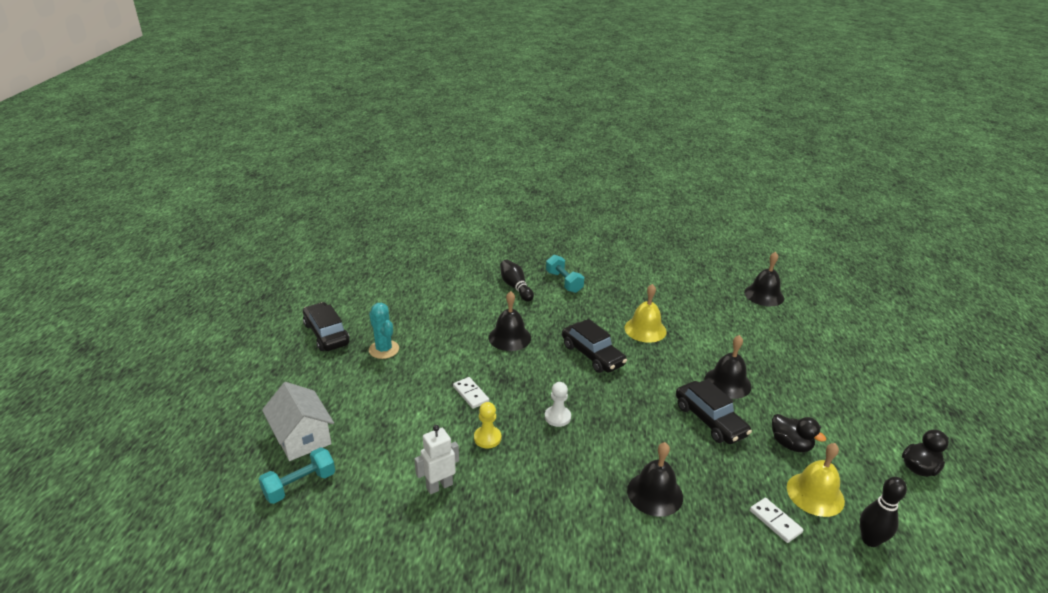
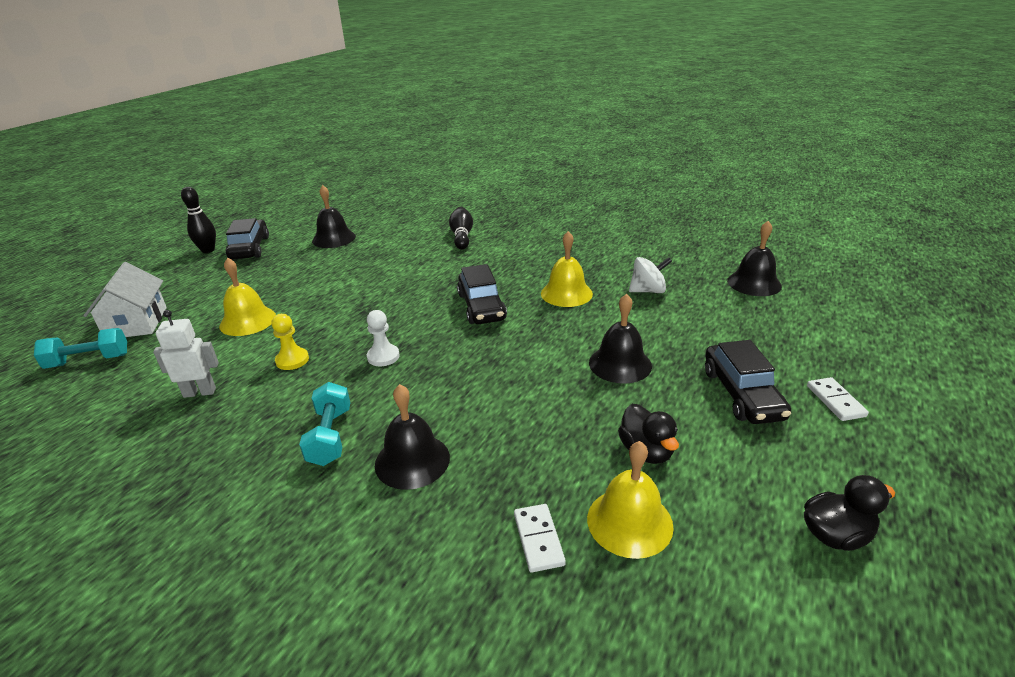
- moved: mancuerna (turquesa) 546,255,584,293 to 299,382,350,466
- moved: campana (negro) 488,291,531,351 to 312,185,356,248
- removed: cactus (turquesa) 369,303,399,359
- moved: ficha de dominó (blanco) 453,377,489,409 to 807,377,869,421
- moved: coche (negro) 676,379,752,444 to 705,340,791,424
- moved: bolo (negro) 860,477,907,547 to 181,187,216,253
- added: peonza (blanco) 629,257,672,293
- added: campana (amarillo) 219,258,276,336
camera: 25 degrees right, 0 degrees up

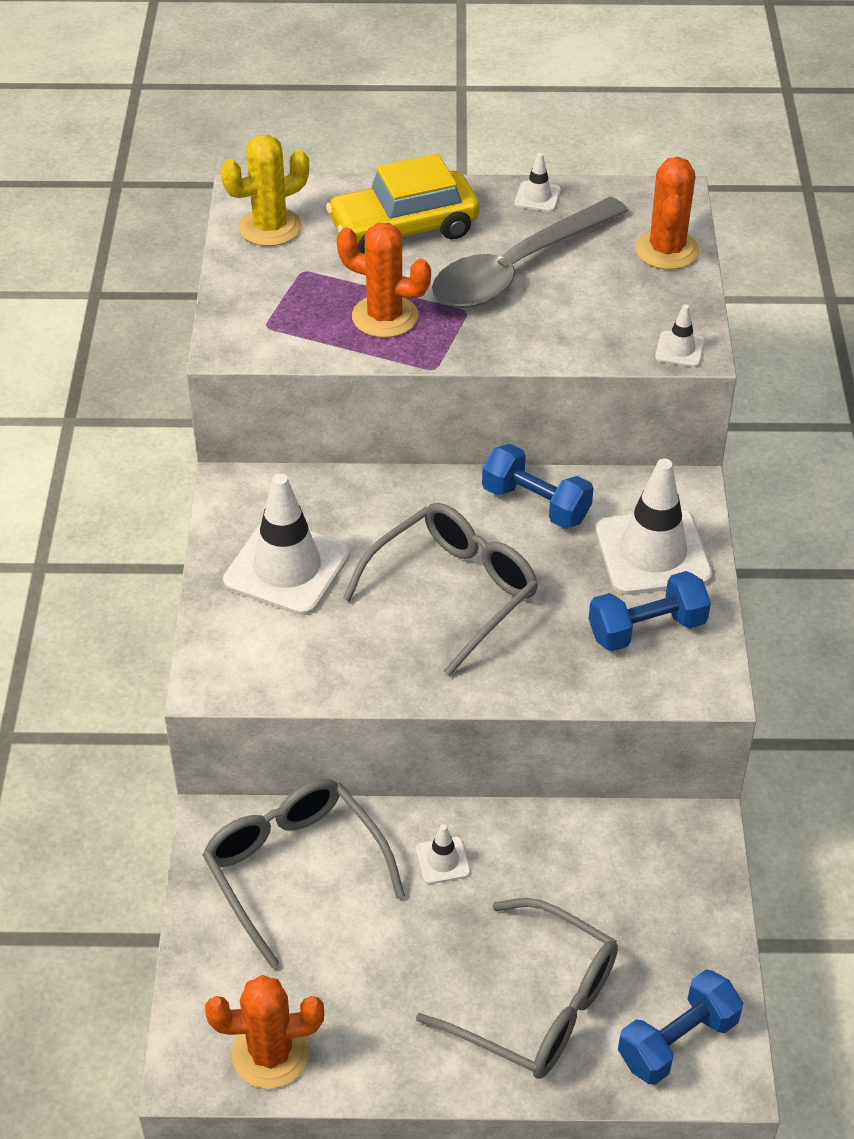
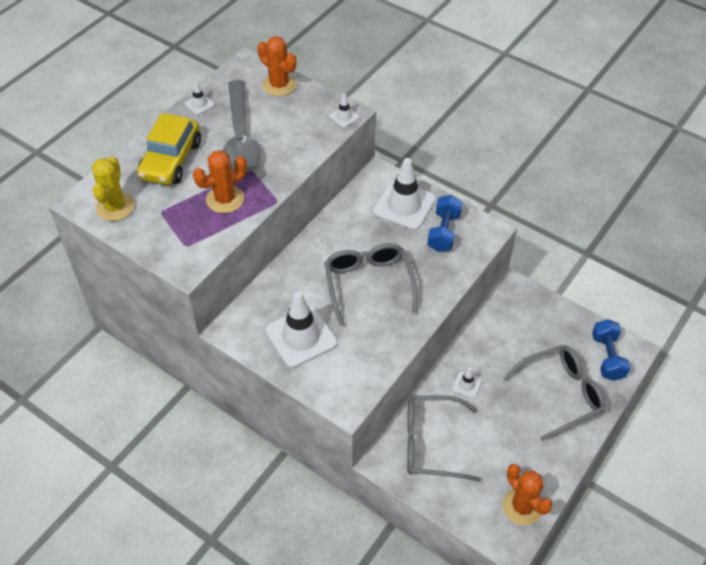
- removed: mancuerna (azul) 482,444,593,529
- turned: cactus (naranja) 205,975,324,1089 = 503,464,553,526 60 degrees counterclockwise
camera: 55 degrees left, 5 degrees up

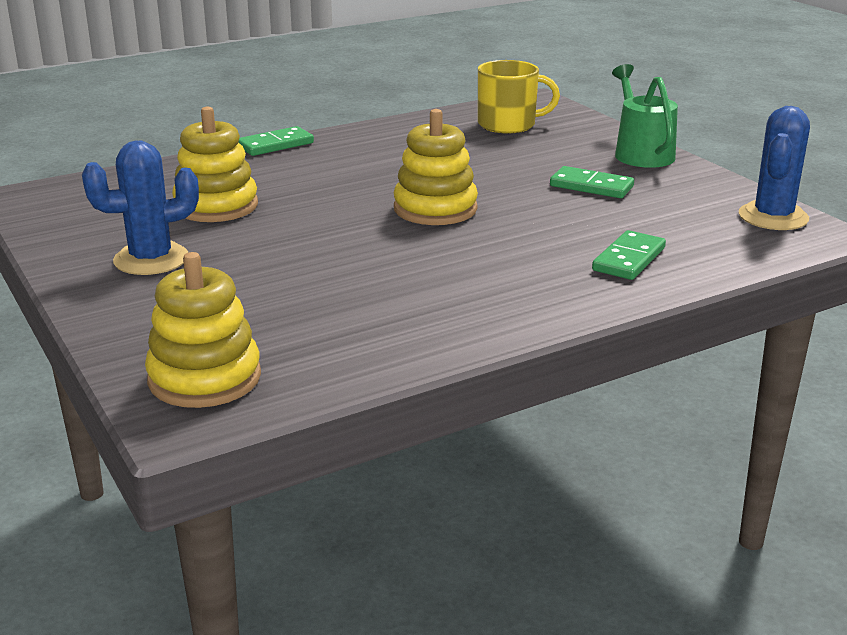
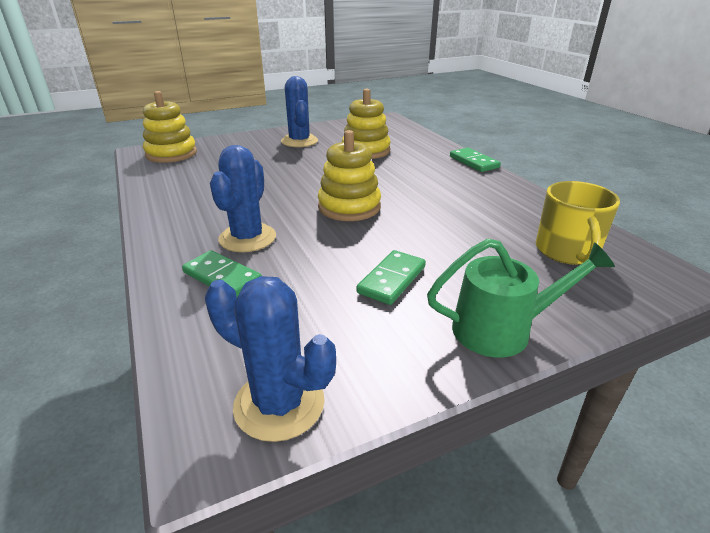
- added: cactus (azul) 210,145,276,252
camera: 95 degrees right, 5 degrees up

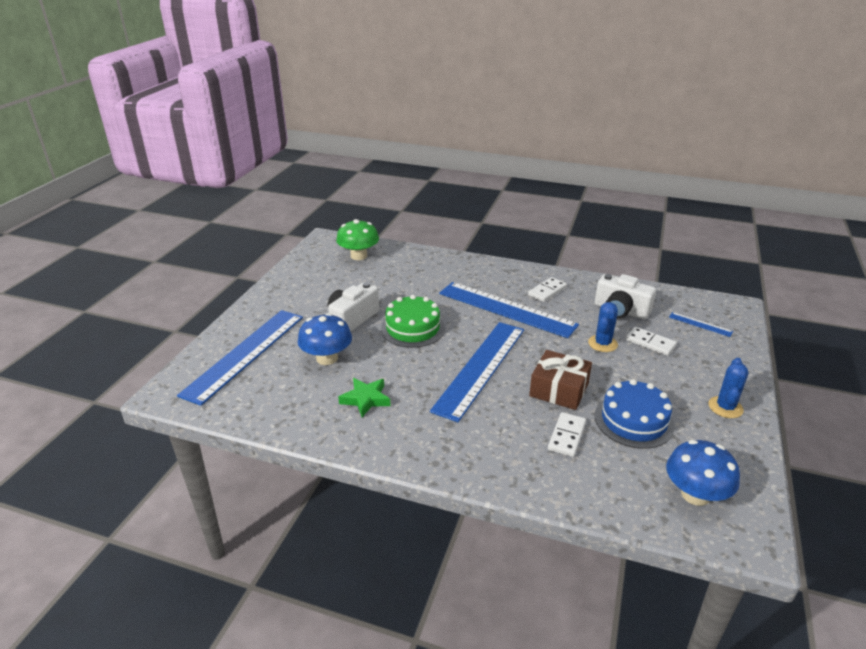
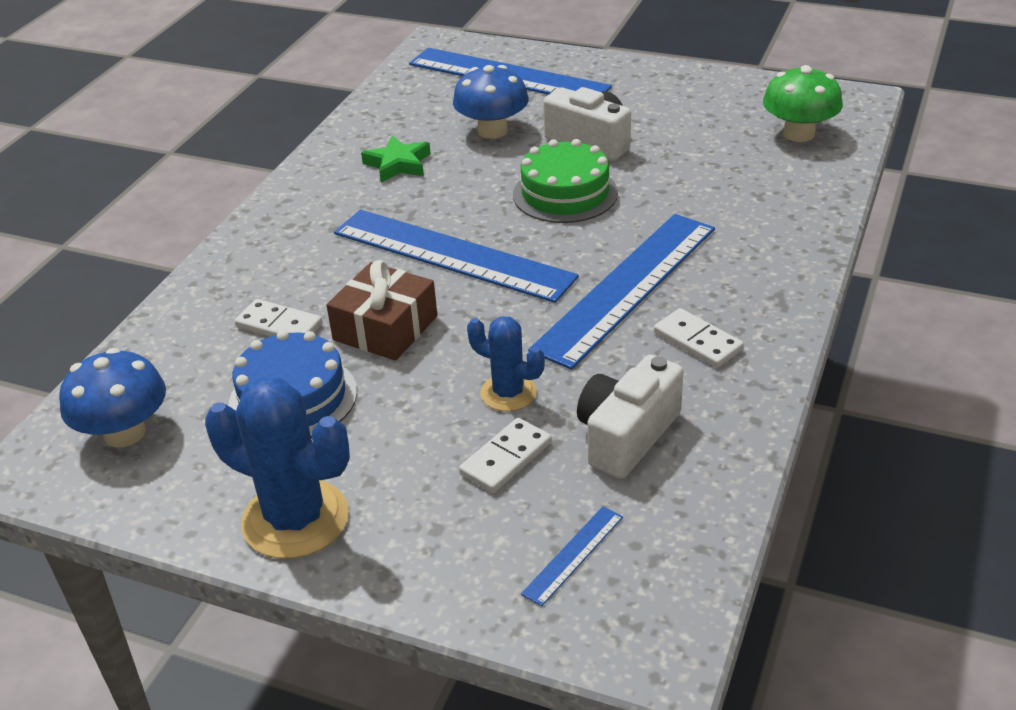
- resized: cactus (azul) 708,358,749,418 = 205,378,350,559 x1.72
camera: 95 degrees right, 5 degrees up

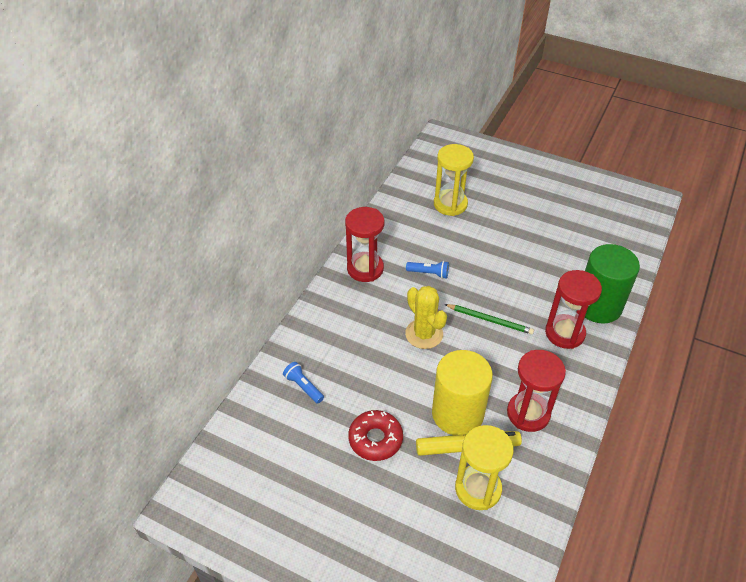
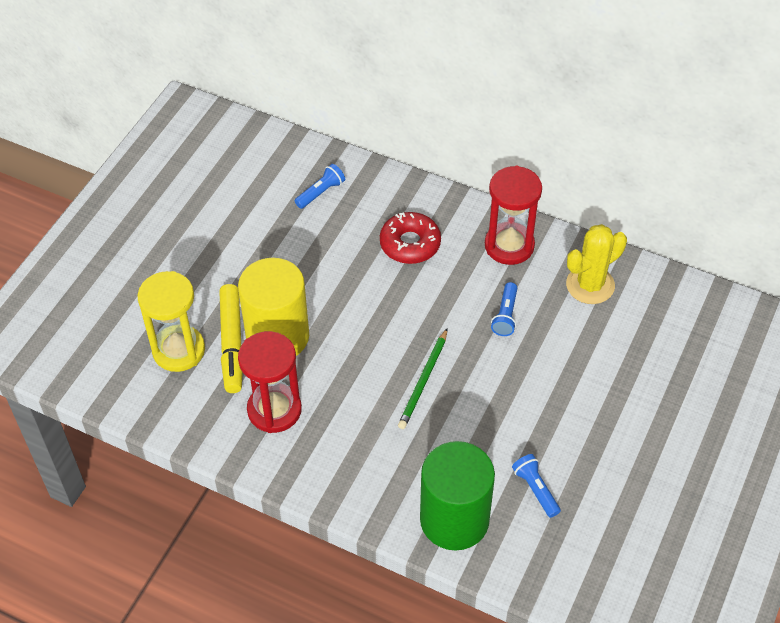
- removed: reloj de arena (amarillo) 434,144,474,216
- removed: reloj de arena (rojo) 545,270,602,349
- moved: cactus (amarillo) 405,286,447,349 to 566,224,627,304
- moved: rosquilla (rojo) 348,410,403,461 to 380,212,441,264
- added: lámpara de mano (azul) 512,454,561,518
camera: 90 degrees right, 5 degrees up

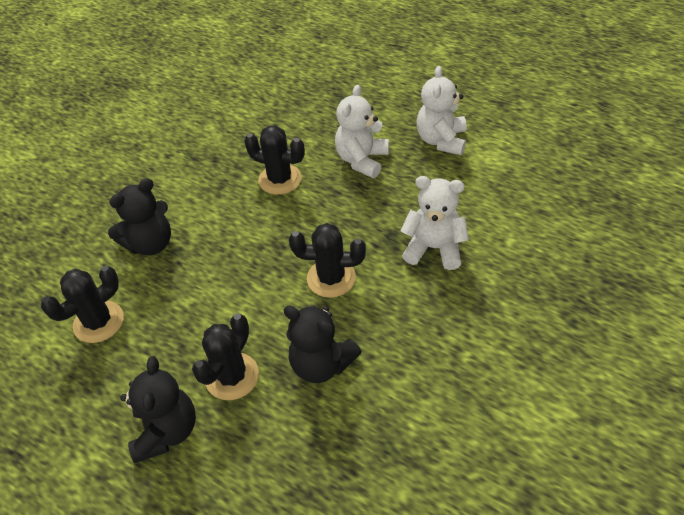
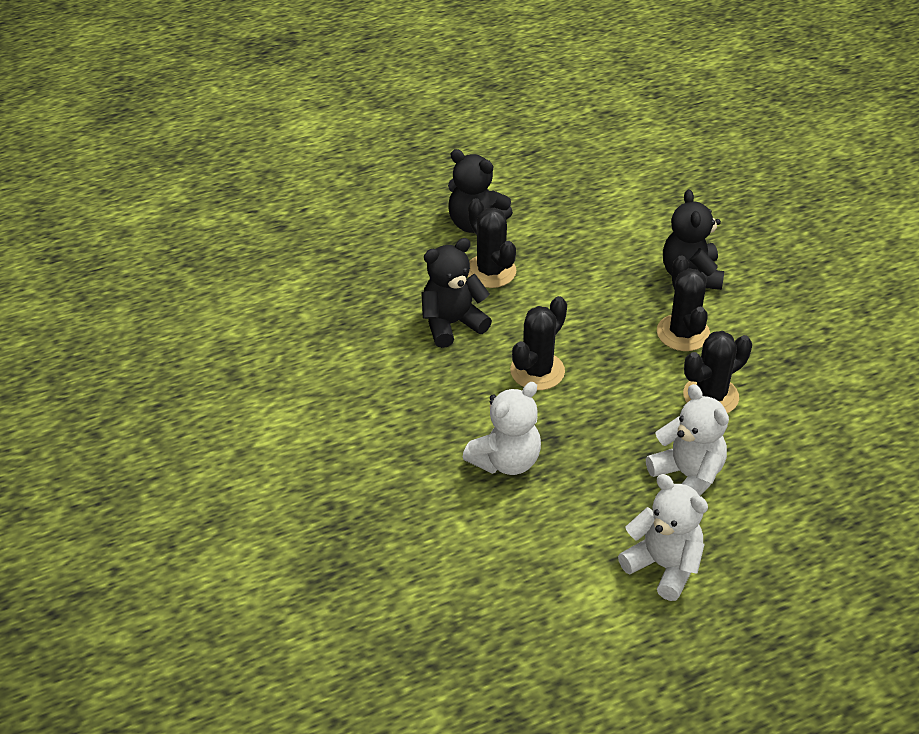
- moved: cactus (negro) 41,266,124,343 to 657,256,710,351
camera: 120 degrees right, 5 degrees down

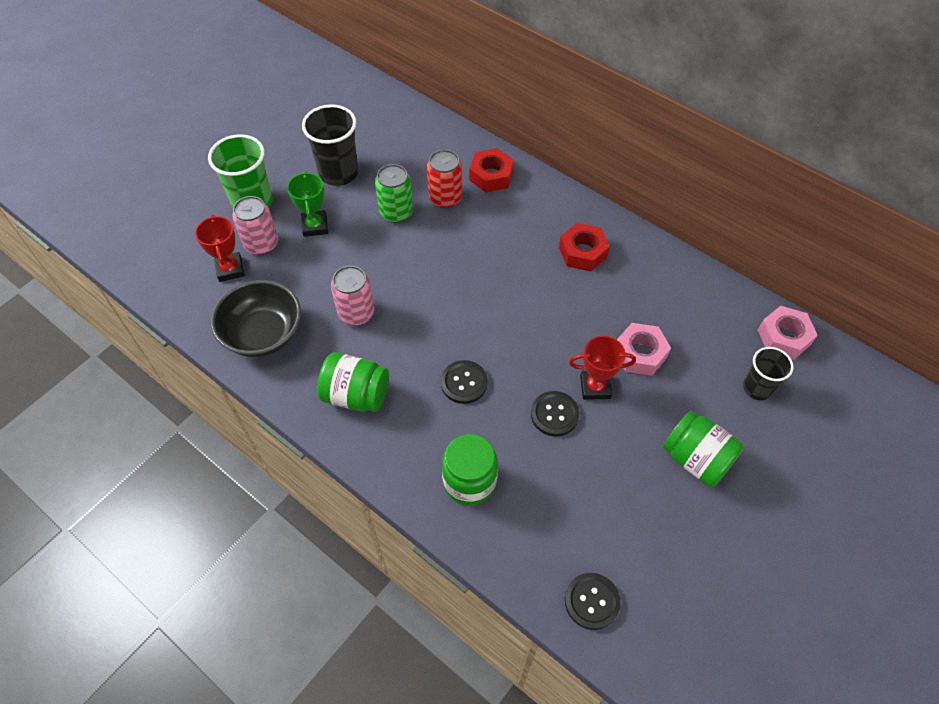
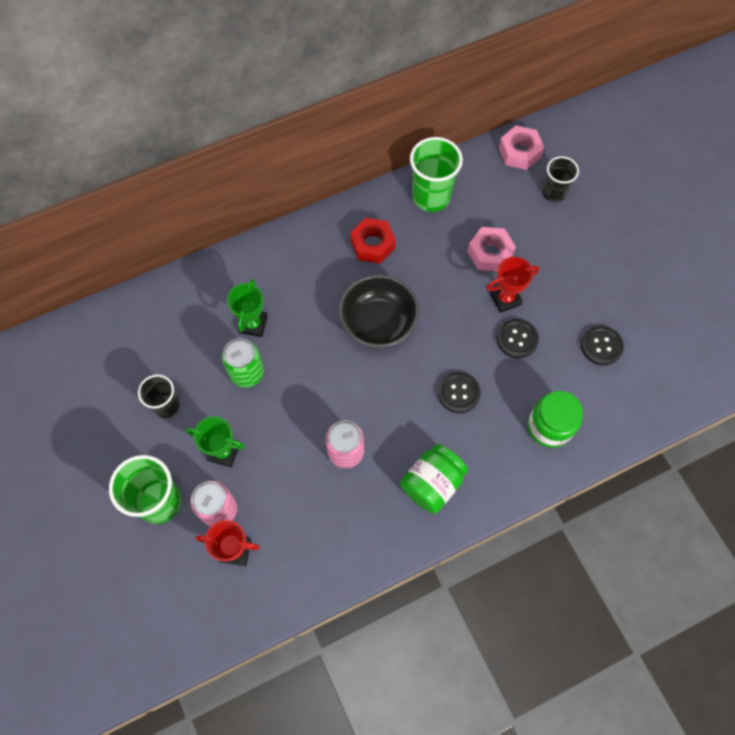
- resized: vaso (negro) 302,104,358,186 = 138,375,180,418 x0.62
- removed: tuerca (rojo) 469,148,514,193
- replaced: lata (rojo) 427,150,462,208 to trofeo (verde) 227,278,268,337
- moved: cuenco (negro) 211,280,301,357 to 339,275,419,348
- turned: trofeo (rojo) 569,336,636,400 = 487,257,539,313 45 degrees clockwise
- removed: tarro (verde) 663,411,744,487
- moved: botón (negro) 565,573,621,630 to 581,326,624,365
- added: vaso (verde) 410,137,463,212
camera: 65 degrees left, 10 degrees up

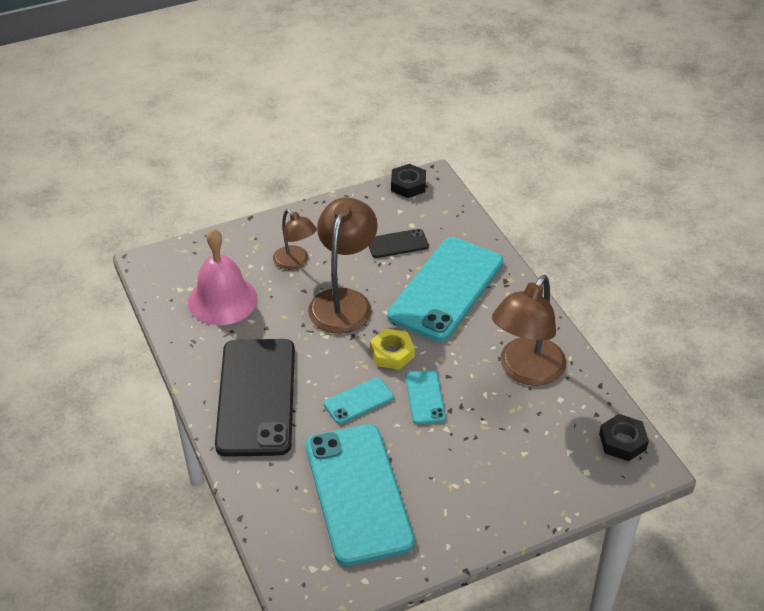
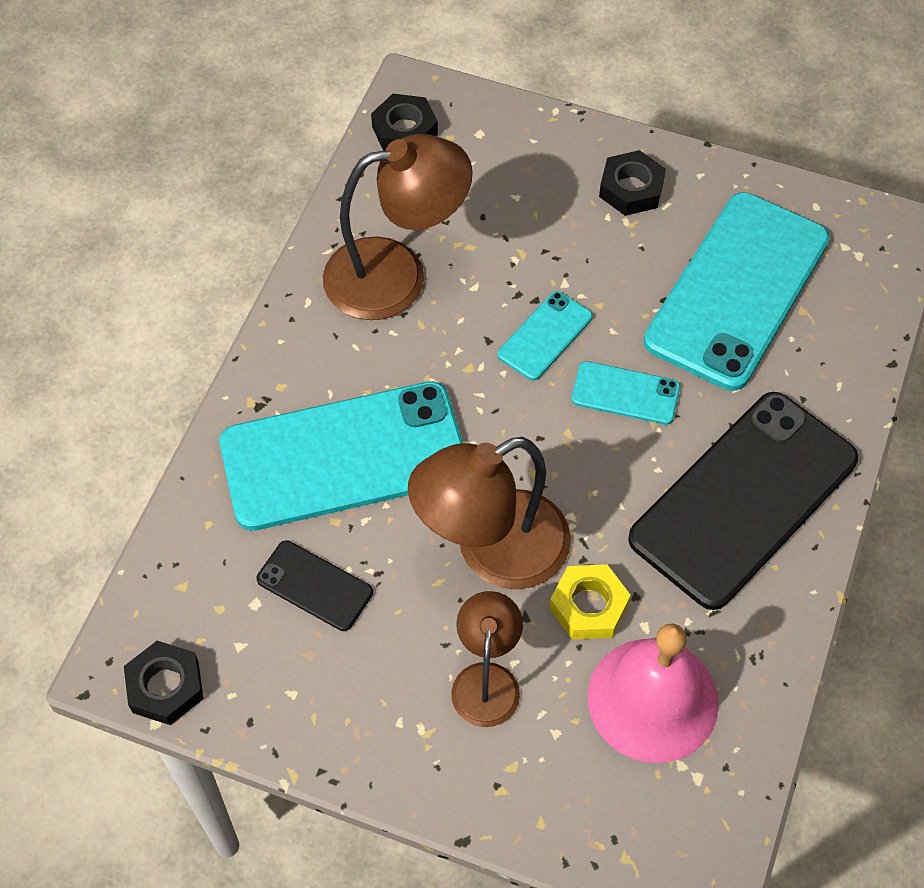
- moved: tuerca (amarillo) 370,328,415,370 to 549,564,631,640
- added: tuerca (negro) 599,150,666,216
camera: 135 degrees left, 15 degrees up

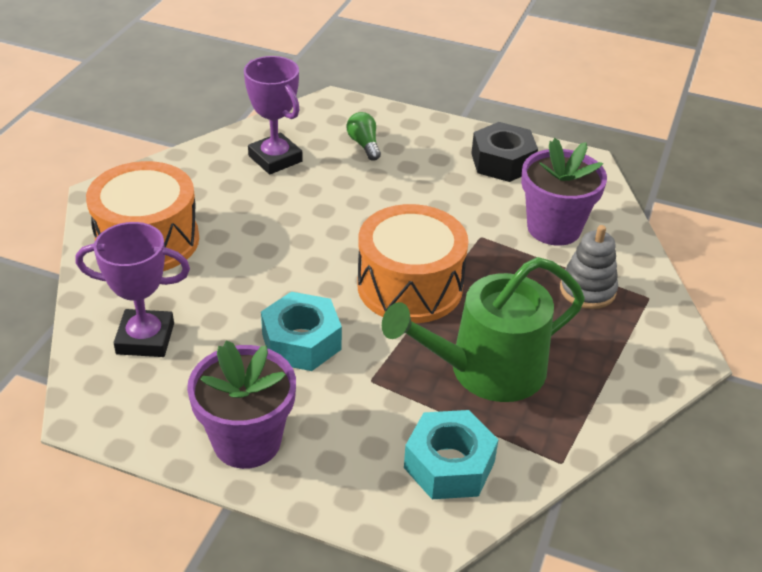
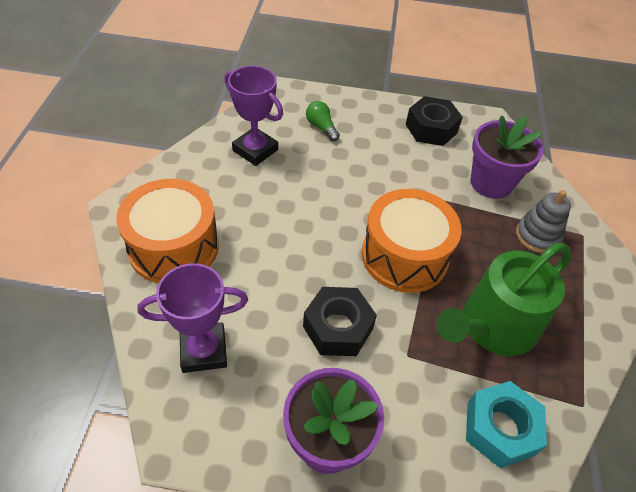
- recoloured: tuerca (turquesa) 261,292,342,371 to tuerca (negro) 303,287,377,356
camera: 15 degrees left, 10 degrees up

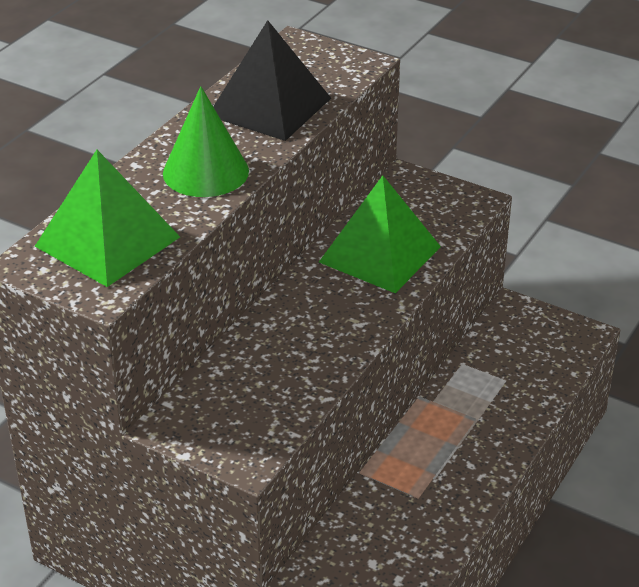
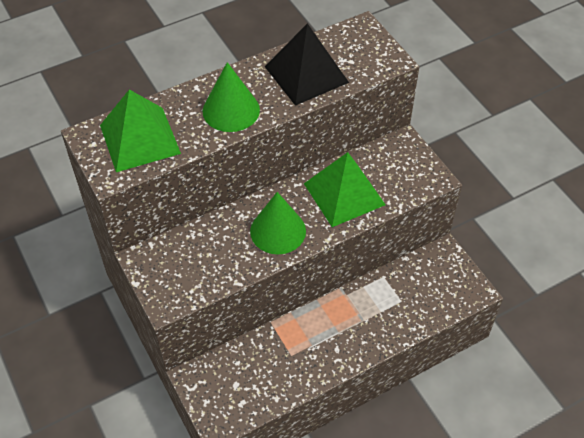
- added: cono (verde) 250,192,306,255
camera: 30 degrees right, 15 degrees up

